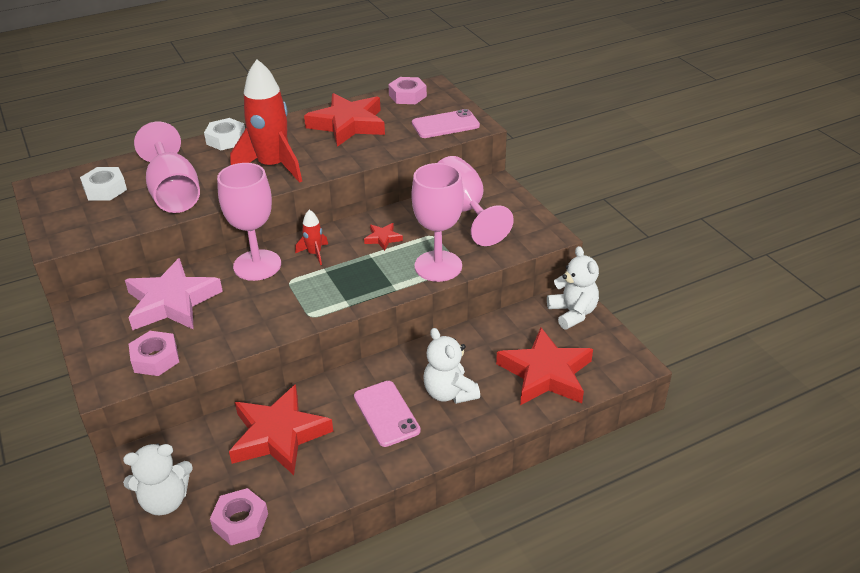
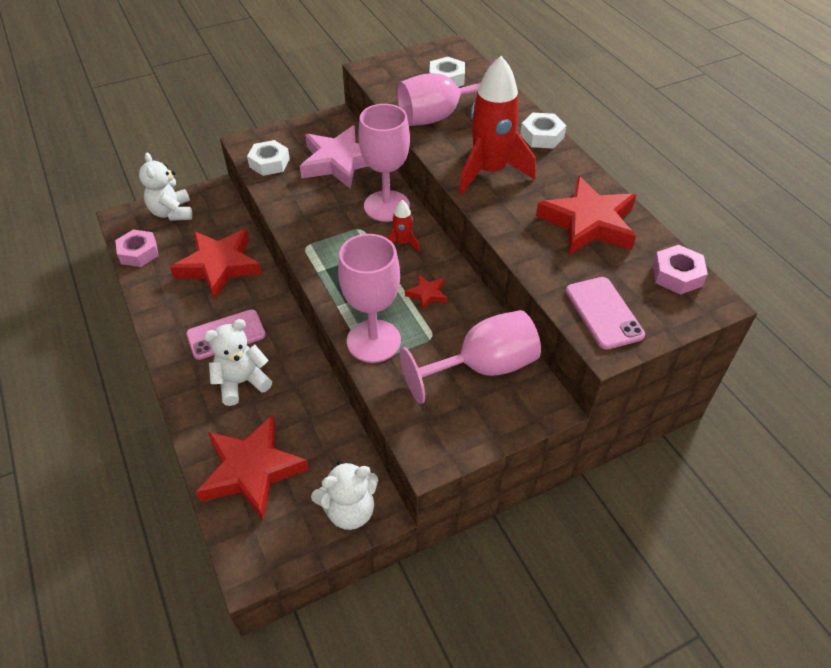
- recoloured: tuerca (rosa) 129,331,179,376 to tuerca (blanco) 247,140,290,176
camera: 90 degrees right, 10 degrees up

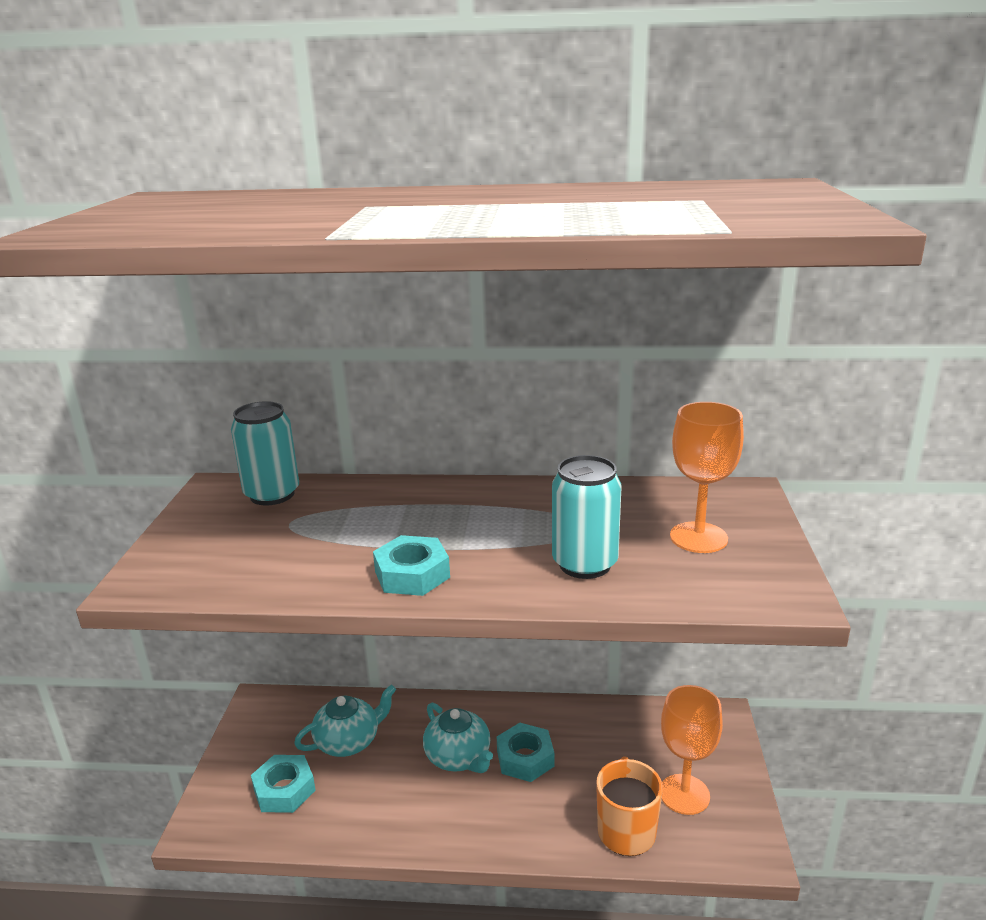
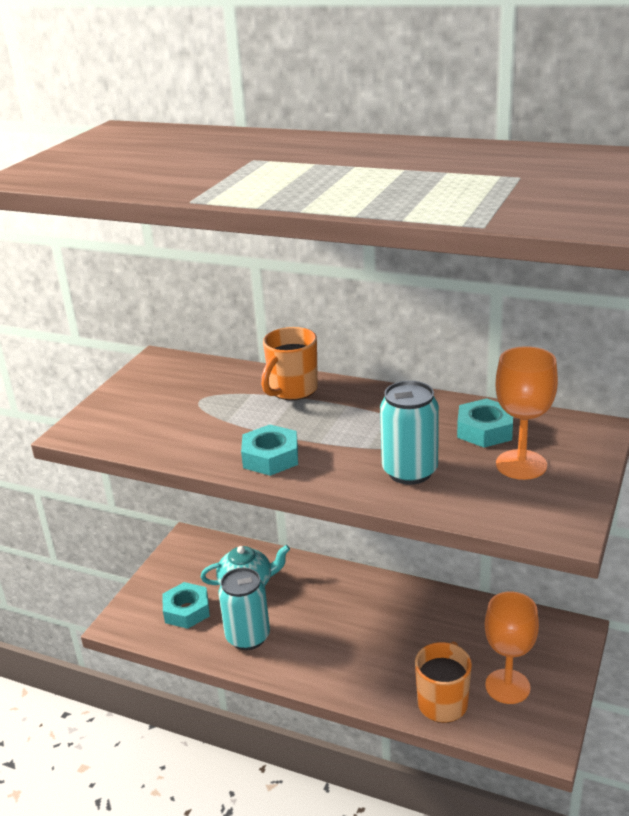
- moved: lata (turquesa) 231,401,299,505 to 219,568,270,650
- removed: tetera (turquesa) 423,703,493,773
- moved: tuerca (turquesa) 497,723,554,782 to 457,398,513,448
- added: taza (naranja) 261,327,318,400
camera: 20 degrees right, 5 degrees up

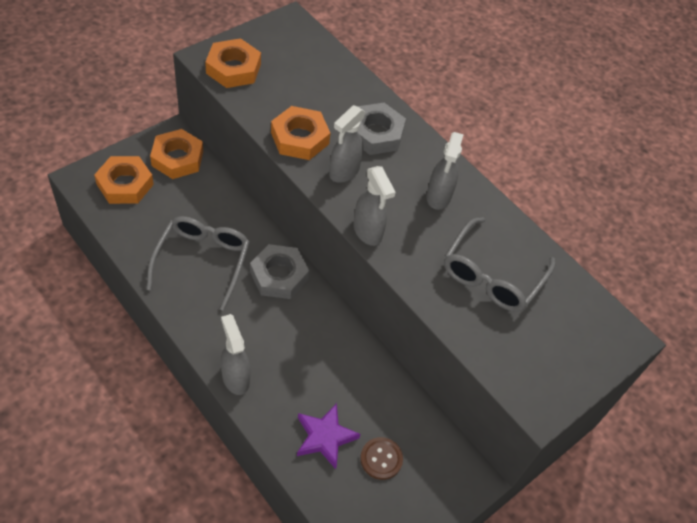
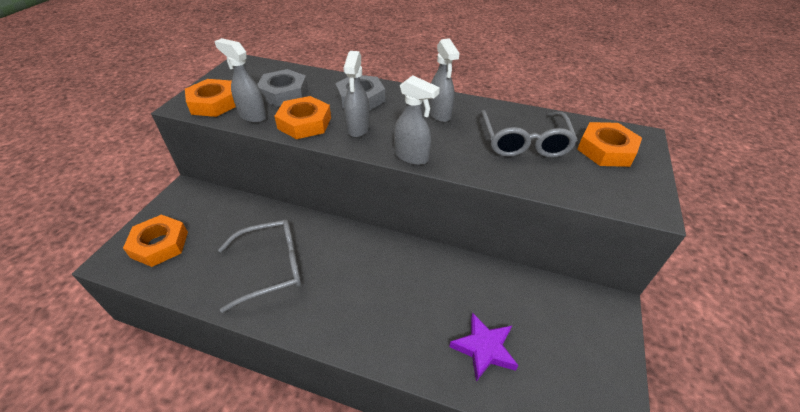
- moved: tuerca (naranja) 150,129,203,179 to 577,122,642,167
- turned: gafas (gris) 147,216,250,311 = 218,220,302,313 90 degrees clockwise
- moved: tuerca (gris) 250,244,309,299 to 257,69,308,107
- moved: pulverizador (gris) 221,314,251,395 to 214,38,267,123
- removed: botón (marrón) 360,437,403,480
camera: 25 degrees left, 10 degrees down

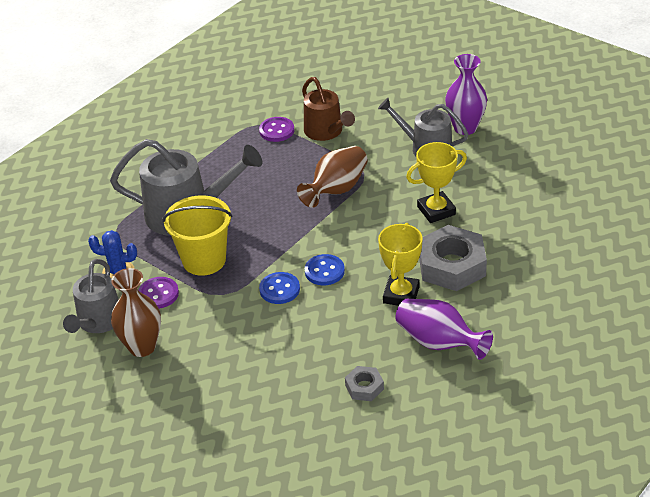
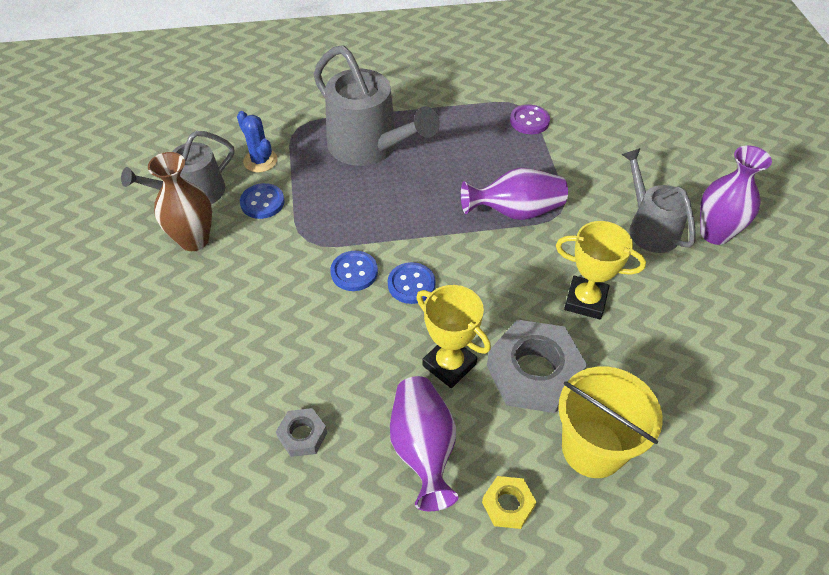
- removed: regadera (marrón) 302,77,355,141
- recoloured: florero (marrón) 297,146,368,208 to florero (morado) 461,168,568,220
- moved: balde (amarillo) 162,195,233,276 to 558,366,663,478
- turned: trofeo (amarillo) 378,223,423,306 = 416,285,491,388 75 degrees clockwise
- recoloured: botón (morado) 138,277,179,309 to botón (azul) 240,183,284,219
- added: tuerca (amarillo) 482,476,536,529
camera: 40 degrees right, 10 degrees up

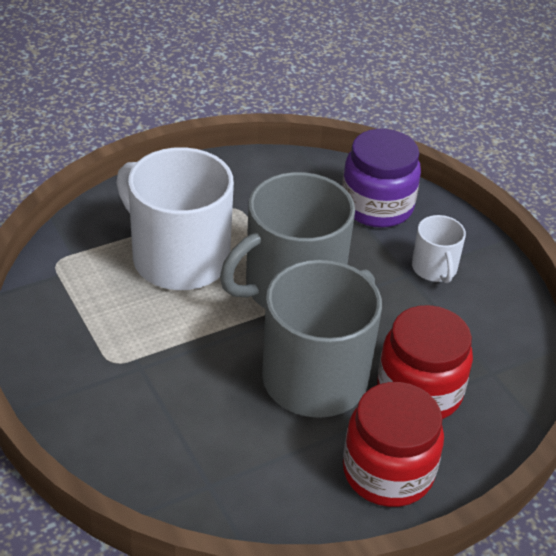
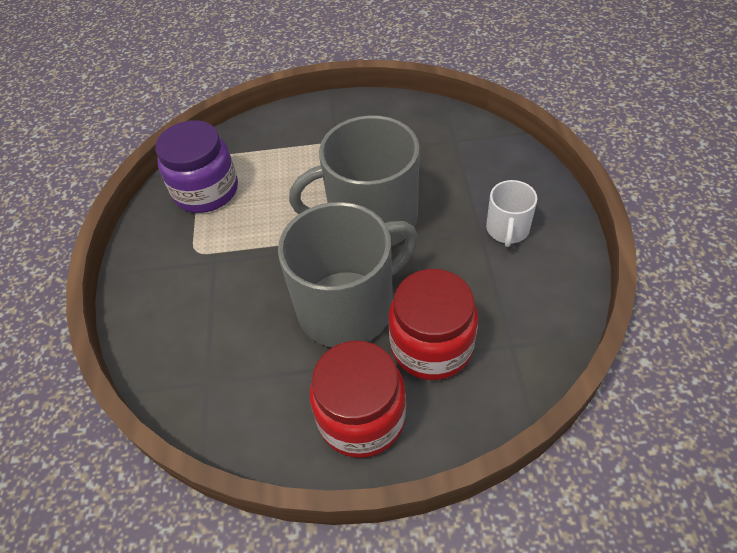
- moved: tarro (morado) 342,129,421,228 to 155,120,238,213
- removed: taza (blanco) 116,147,234,290
camera: 30 degrees right, 10 degrees up

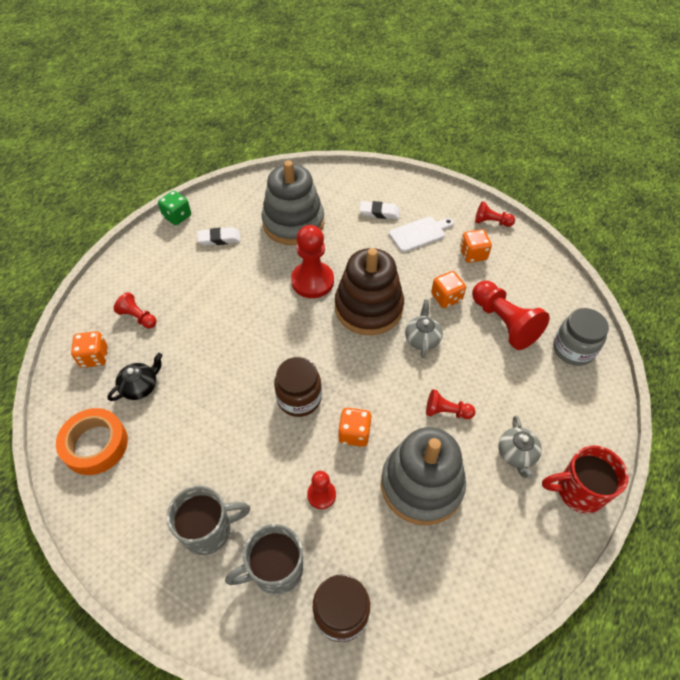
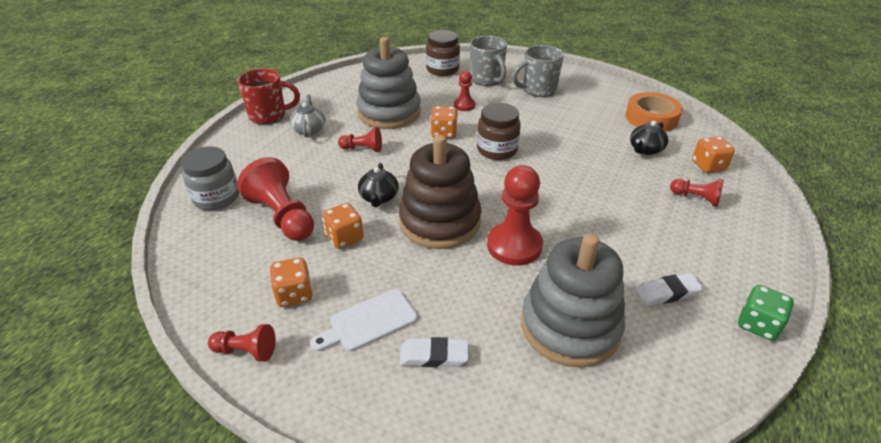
- recoloured: tetera (gris) 405,300,443,358 to tetera (negro) 358,163,399,207
- turned: taza (gris) 225,524,303,595 = 470,35,507,86 90 degrees clockwise
camera: 175 degrees right, 15 degrees down

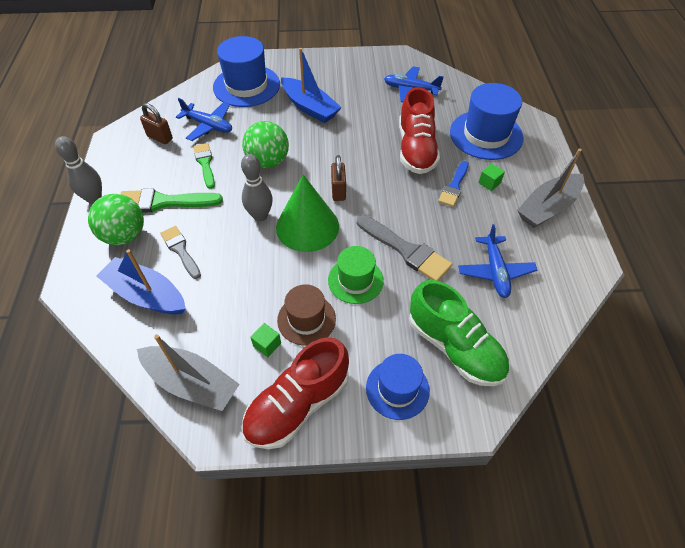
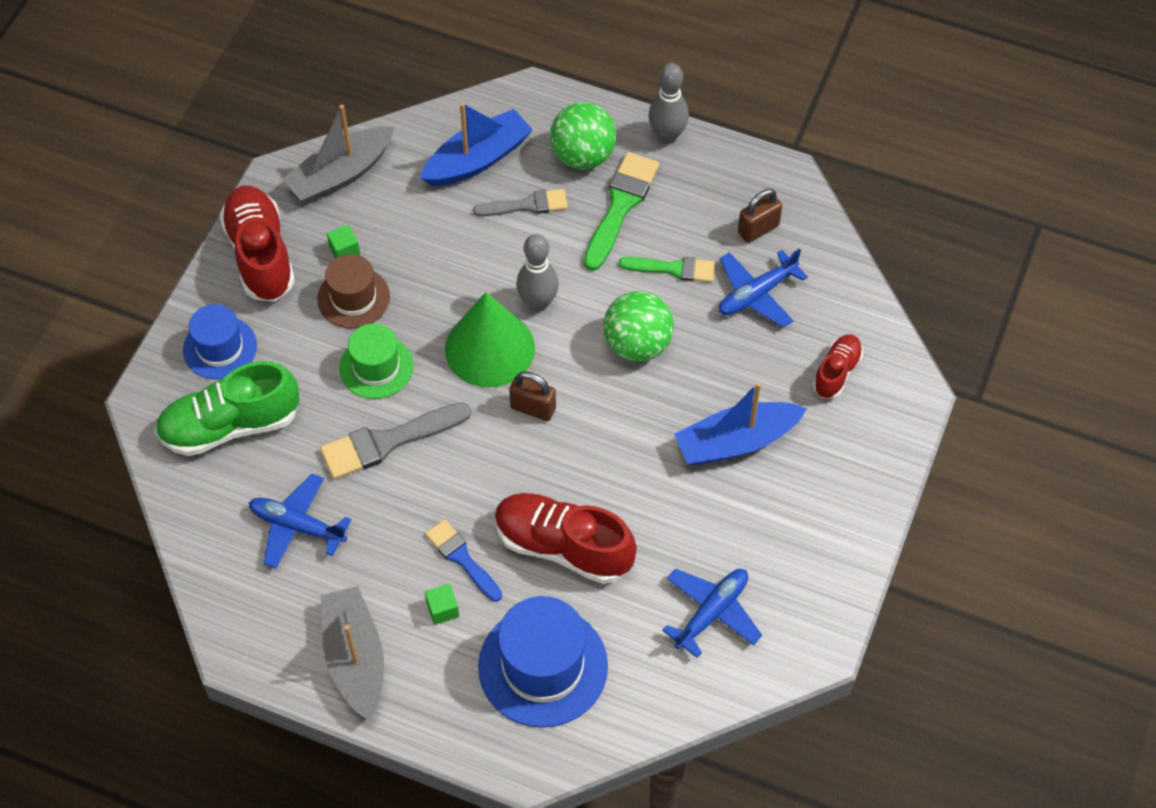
- replaced: sombrero (azul) 213,36,280,107 to zapato (rojo) 813,334,863,399
camera: 115 degrees right, 5 degrees up

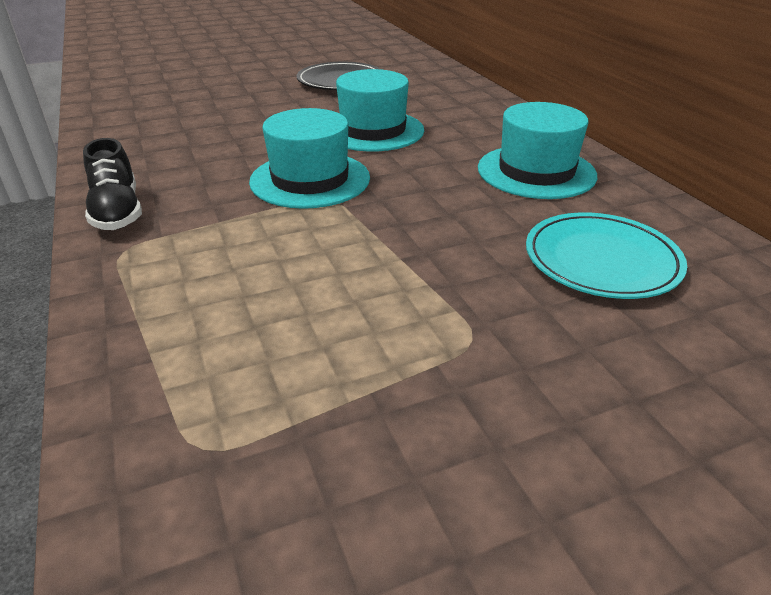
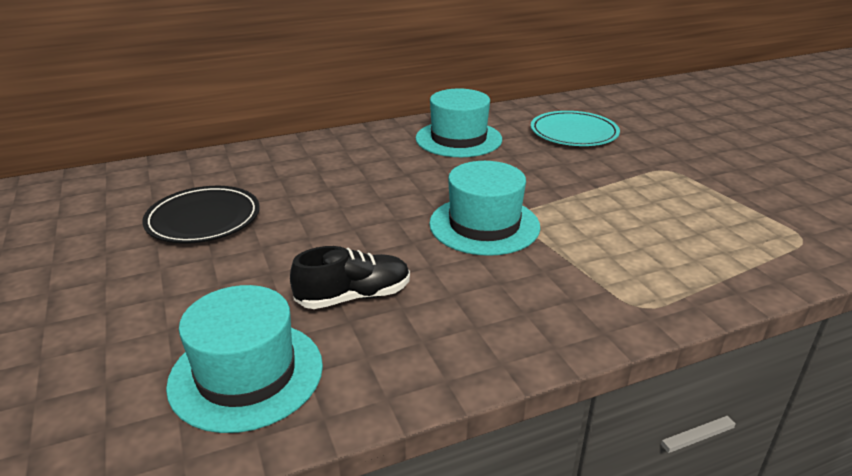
- moved: sombrero (turquesa) 336,69,424,151 to 166,285,323,433
- moved: zapato (negro) 83,138,142,230 to 290,246,410,309
camera: 90 degrees left, 5 degrees down

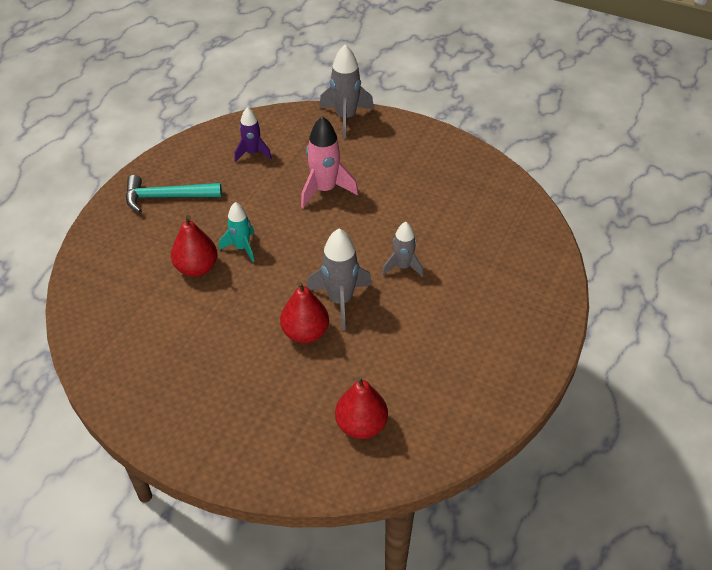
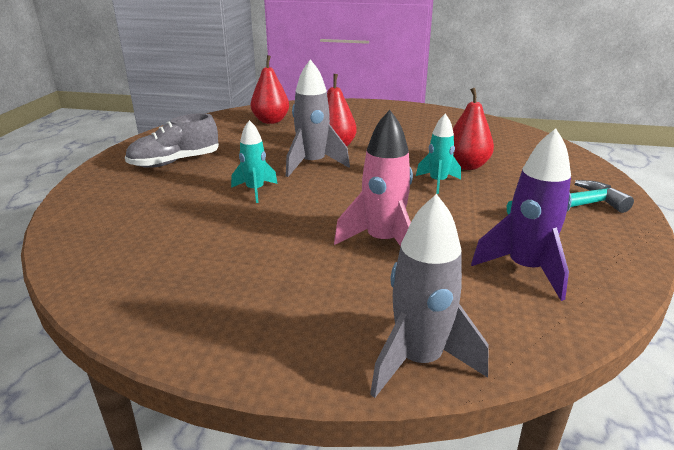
- resized: cohete (morado) 234,107,272,162 = 471,128,572,301 x1.55
- recoloured: cohete (gris) 382,222,424,277 to cohete (turquesa) 231,120,278,203
- added: zapato (gris) 125,113,219,168
camera: 165 degrees right, 20 degrees down

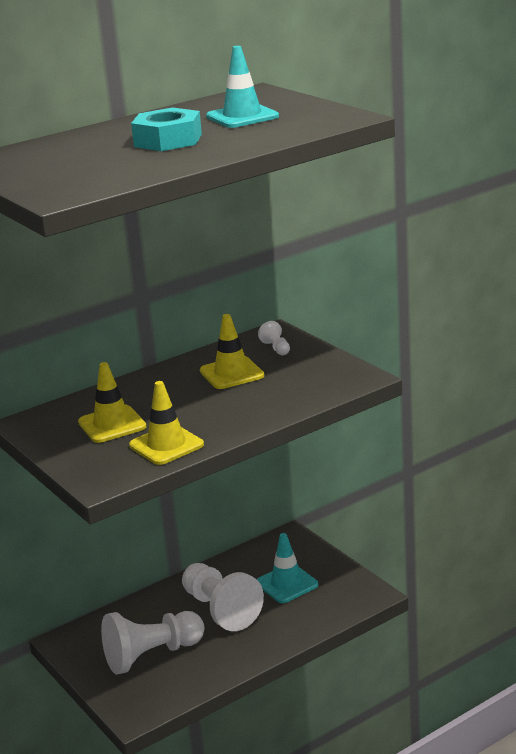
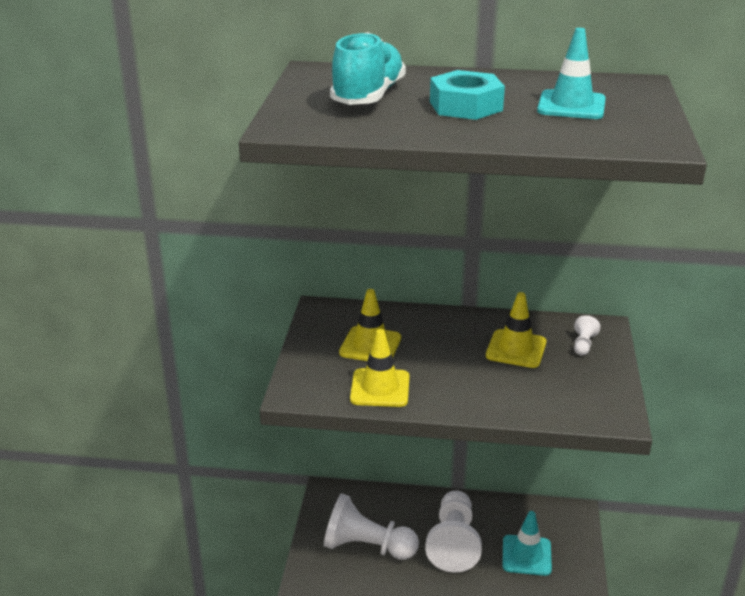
- added: zapato (turquesa) 330,32,406,105
camera: 40 degrees right, 5 degrees up

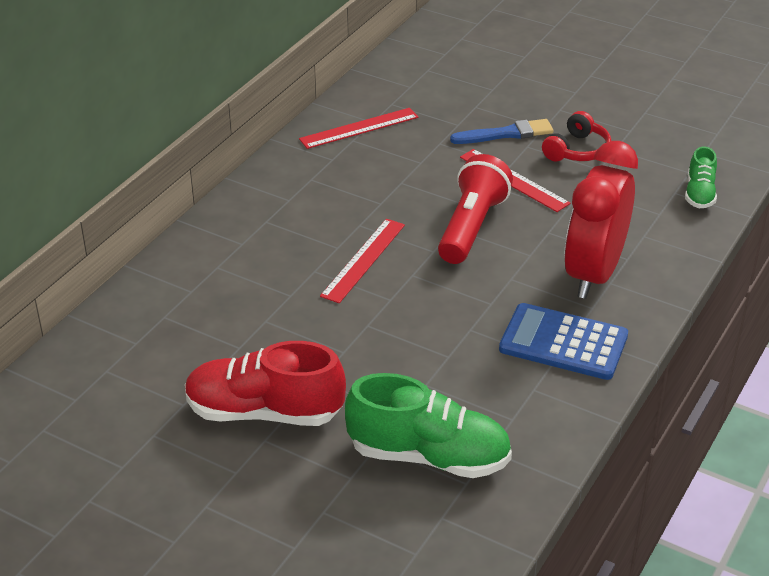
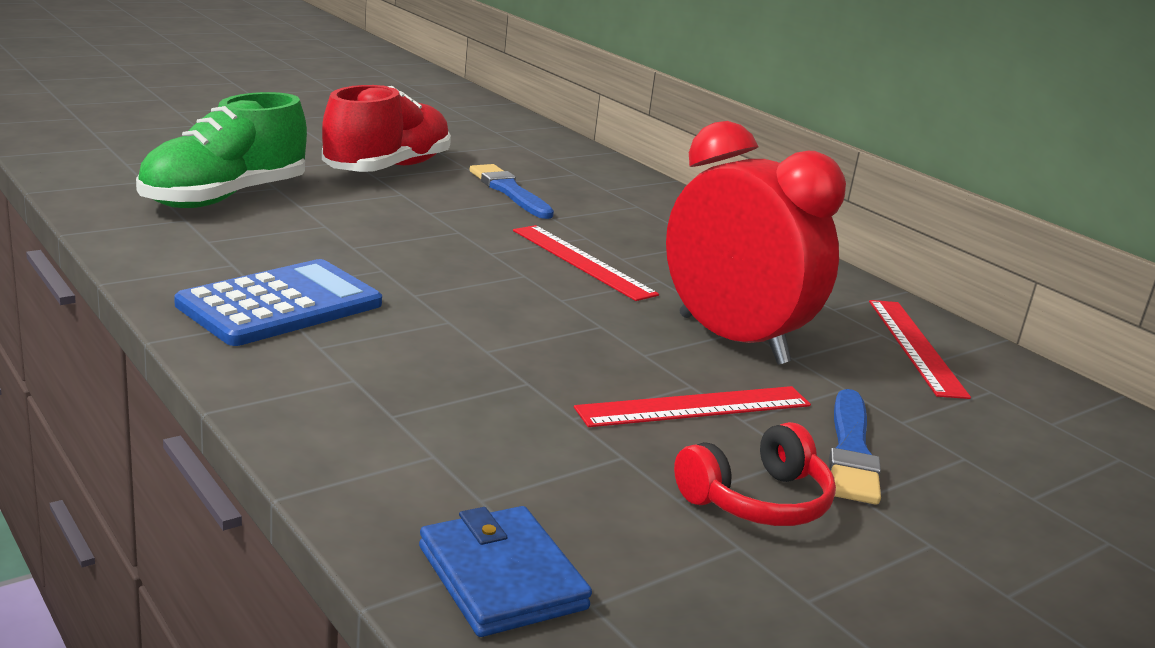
- turned: auriculares (rojo) 542,111,611,161 = 674,422,836,526 90 degrees counterclockwise
- moved: despertador (rojo) 564,141,638,299 to 666,121,846,364
- replaced: zapato (verde) 685,146,717,208 to cartera (azul) 419,506,592,637
- removed: lámpara de mano (rojo) 438,154,513,264
- added: pincel (azul) 470,164,554,219
camera: 110 degrees right, 15 degrees down

